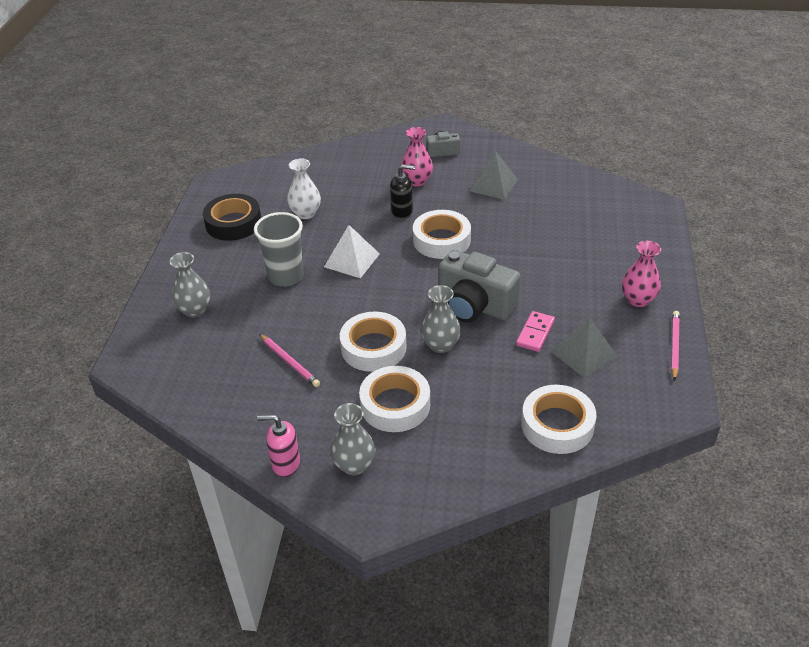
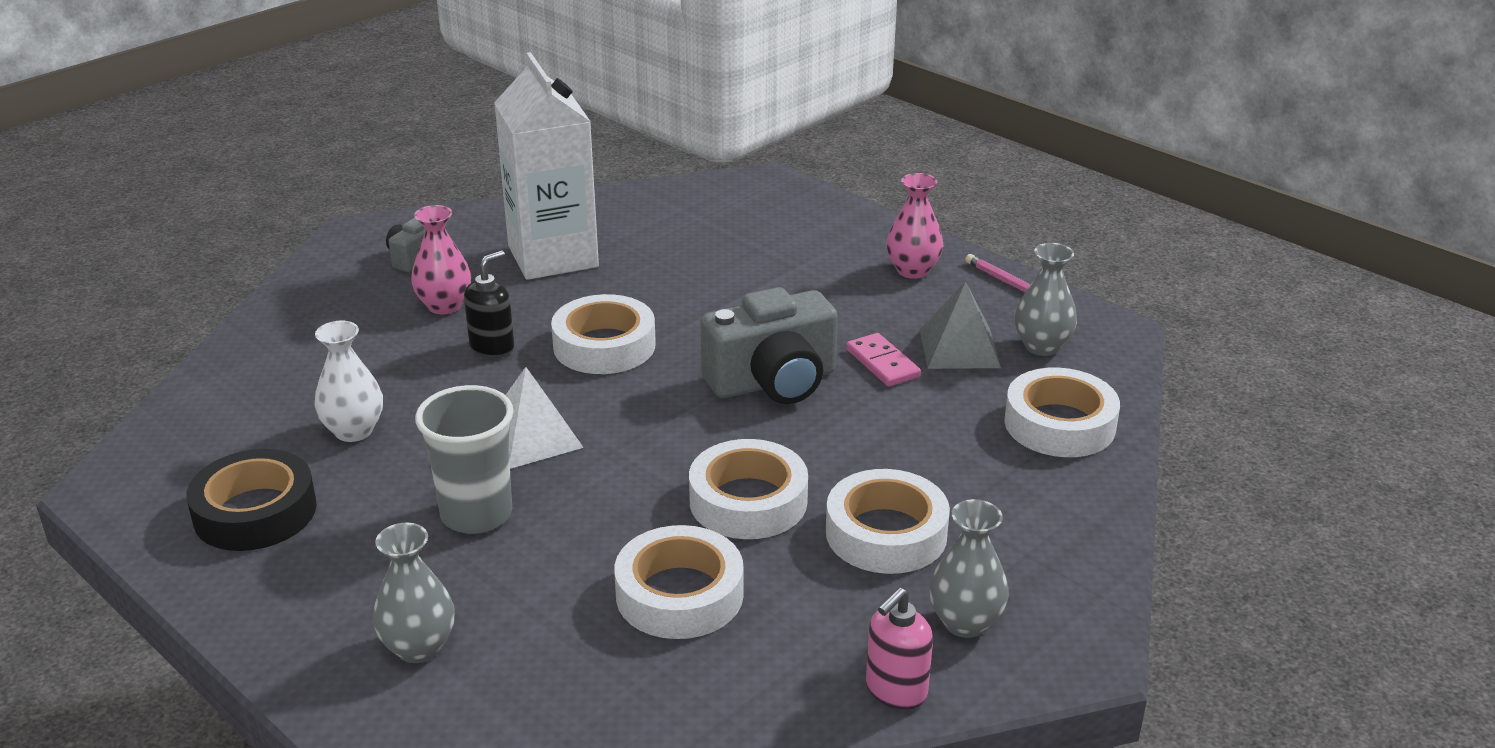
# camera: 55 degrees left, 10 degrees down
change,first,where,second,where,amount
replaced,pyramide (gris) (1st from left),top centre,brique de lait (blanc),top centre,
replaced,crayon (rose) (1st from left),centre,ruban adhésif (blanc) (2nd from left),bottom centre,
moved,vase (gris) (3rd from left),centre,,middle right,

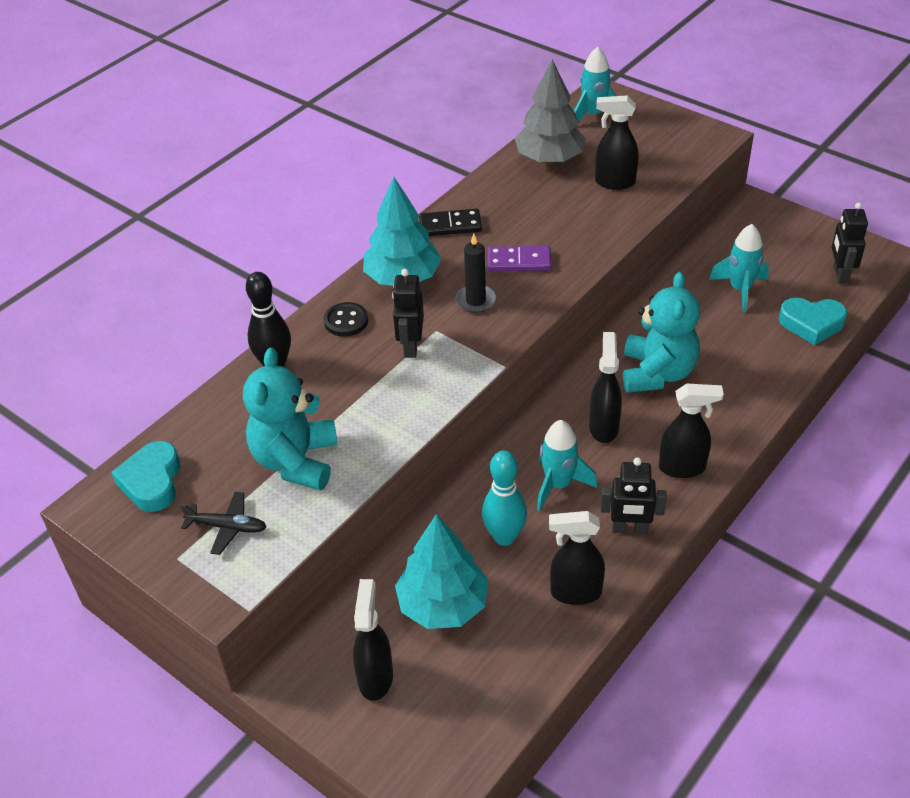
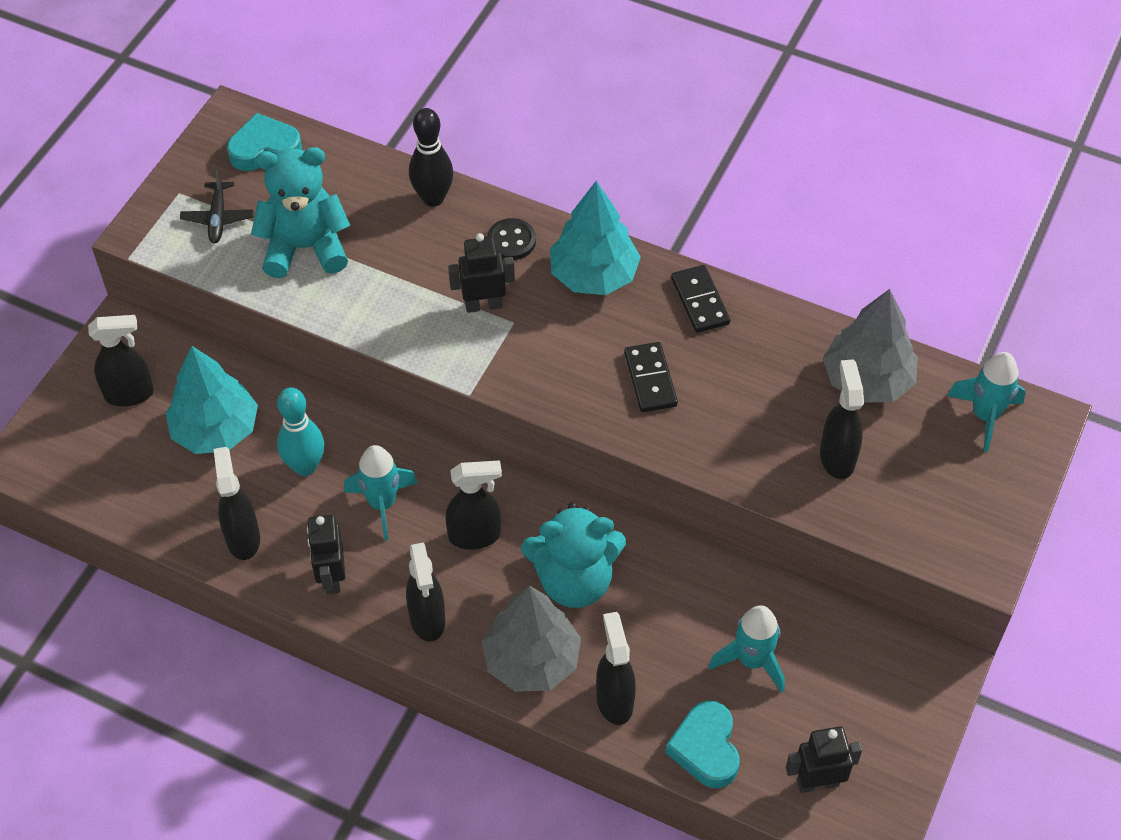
# camera: 75 degrees right, 10 degrees up
change,first,where,second,where,amount
added,,,arbre (gris) (1st from left),bottom centre,
added,,,vaporisateur (noir) (5th from left),bottom centre,
recoloured,domino (violet),top centre,domino (noir) (1st from left),centre,
removed,bougie (noir),centre,,,

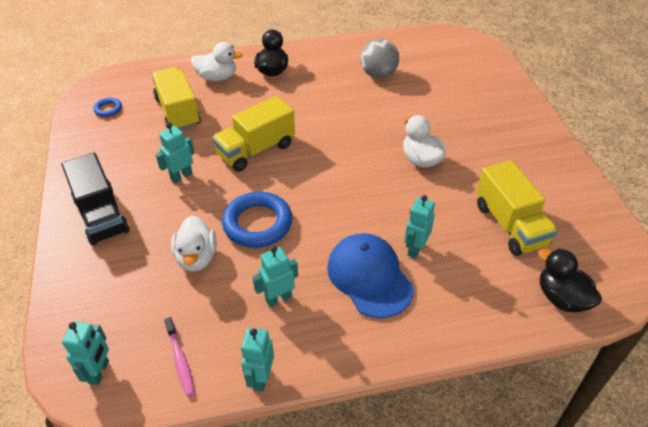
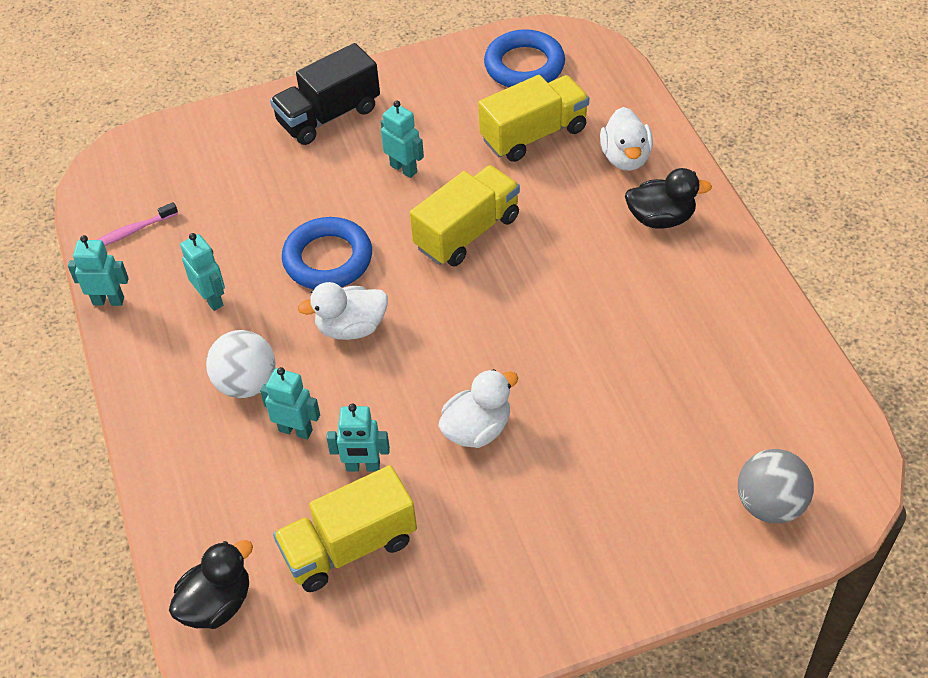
# camera: 85 degrees right, 5 degrees up
change,first,where,second,where,amount
replaced,casquette (bleu),centre,balle (blanc),middle left,
moved,canard (blanc) (1st from left),middle left,,centre,
moved,robot (turquoise) (1st from left in the first image),bottom left,robot (turquoise) (4th from left),centre,
turned,camion (jaune) (2nd from left),top centre,,top centre,90 degrees clockwise
resized,anneau (bleu) (1st from left in the first image),top left,anneau (bleu) (2nd from left),top centre,x2.10
moved,balle (gris),top centre,,bottom right,

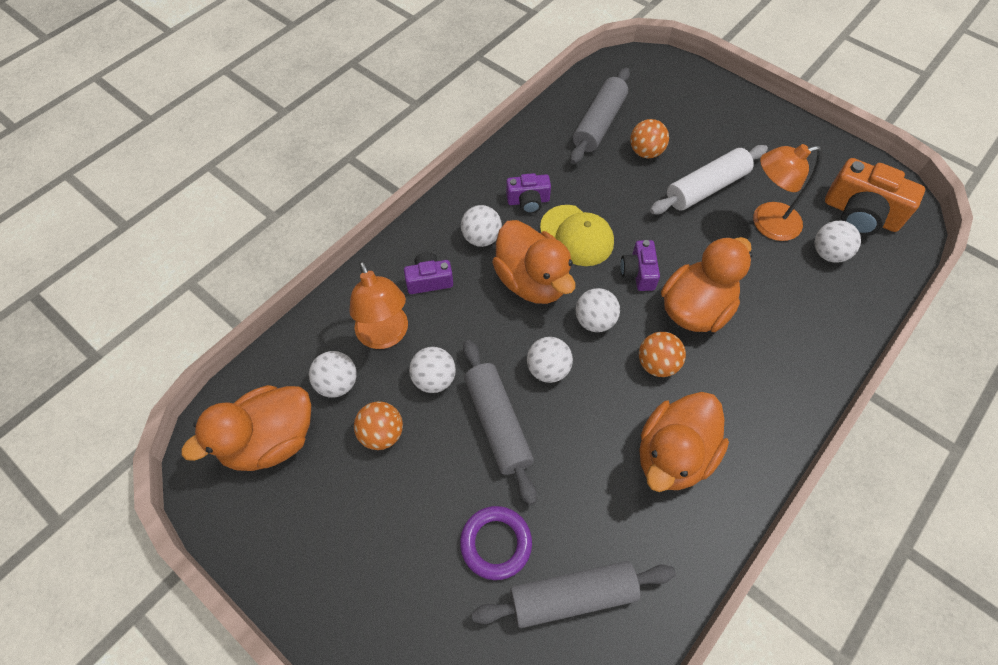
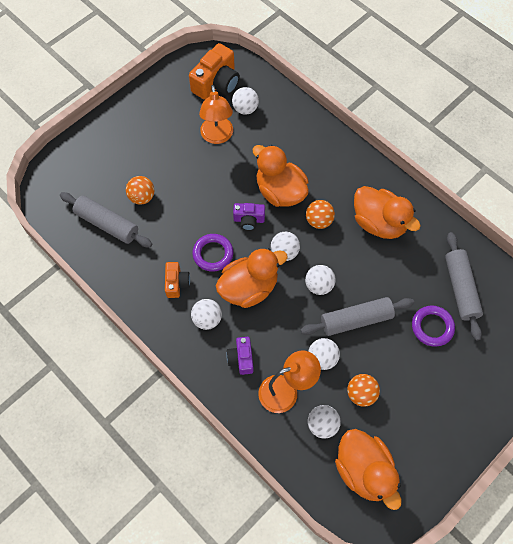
# camera: 85 degrees left, 5 degrees up
change,first,where,second,where,amount
recoloured,appareil photo (violet) (2nd from left),top centre,appareil photo (orange) (1st from left),centre,
replaced,casquette (jaune),centre,anneau (violet) (1st from left),centre,
removed,rouleau à pâtisserie (blanc),top right,,,

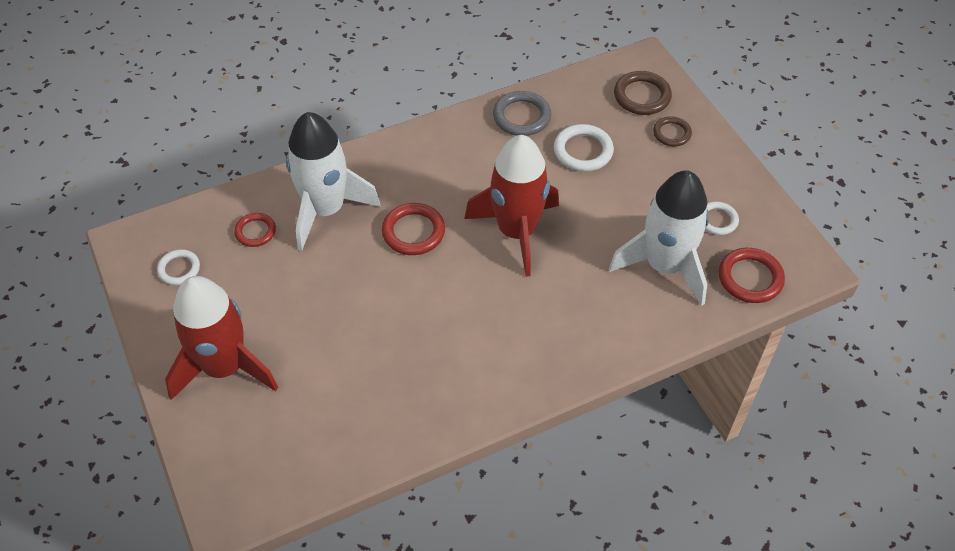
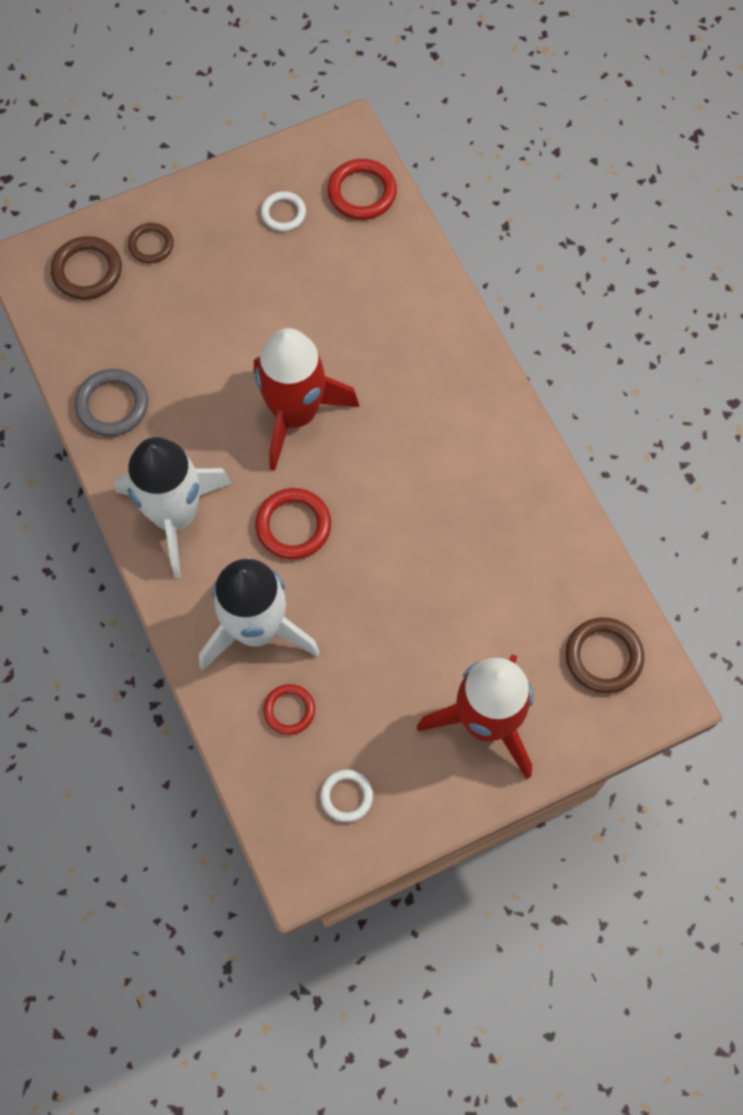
# camera: 90 degrees left, 15 degrees up
change,first,where,second,where,amount
moved,fusée (blanc) (2nd from left in the first image),middle right,fusée (blanc) (1st from left),middle left,
added,,,anneau (marron) (3rd from left),middle right,
removed,anneau (blanc) (2nd from left),top centre,,,

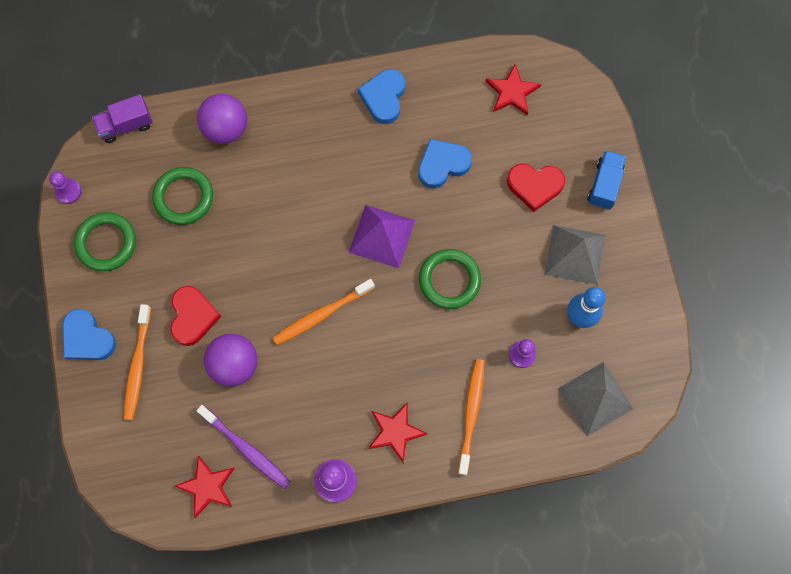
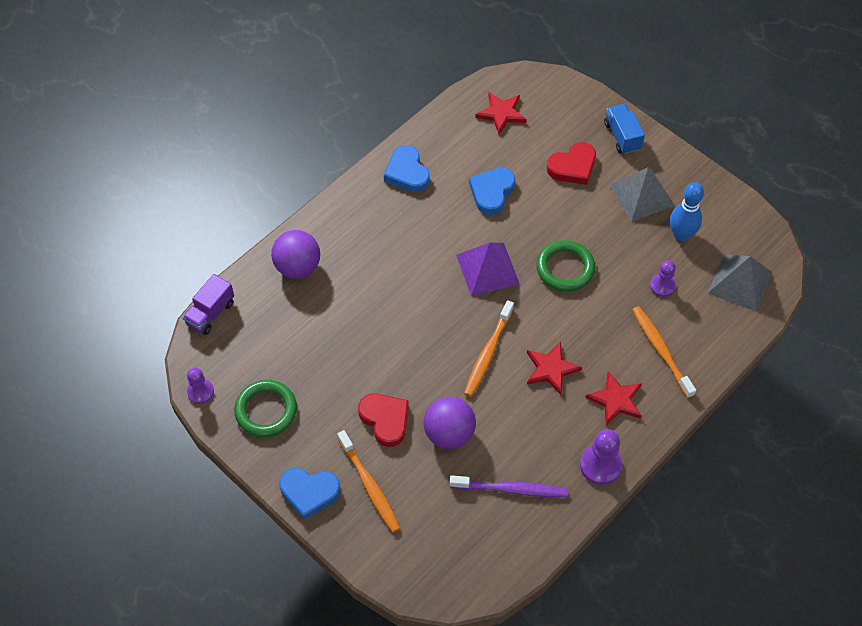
# camera: 35 degrees left, 15 degrees down
change,first,where,second,where,amount
moved,étoile (rouge) (1st from left in the first image),bottom left,étoile (rouge) (2nd from left),centre,
removed,anneau (vert) (2nd from left),middle left,,,

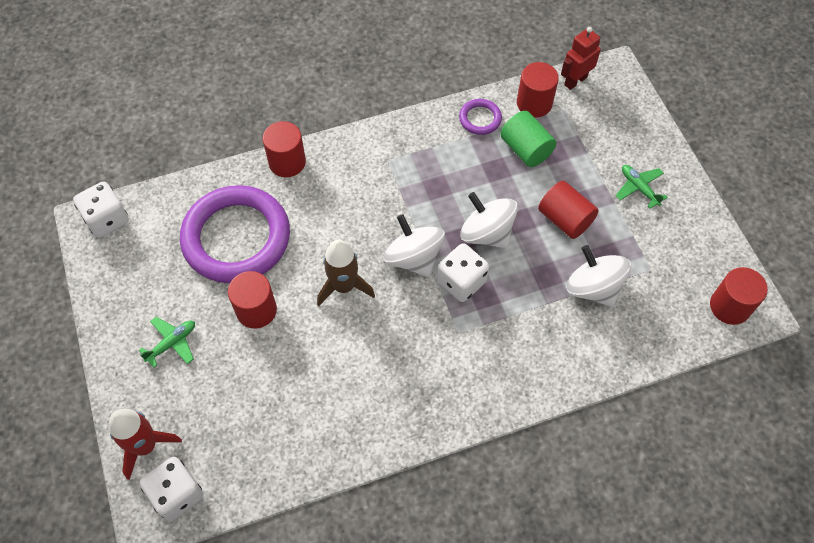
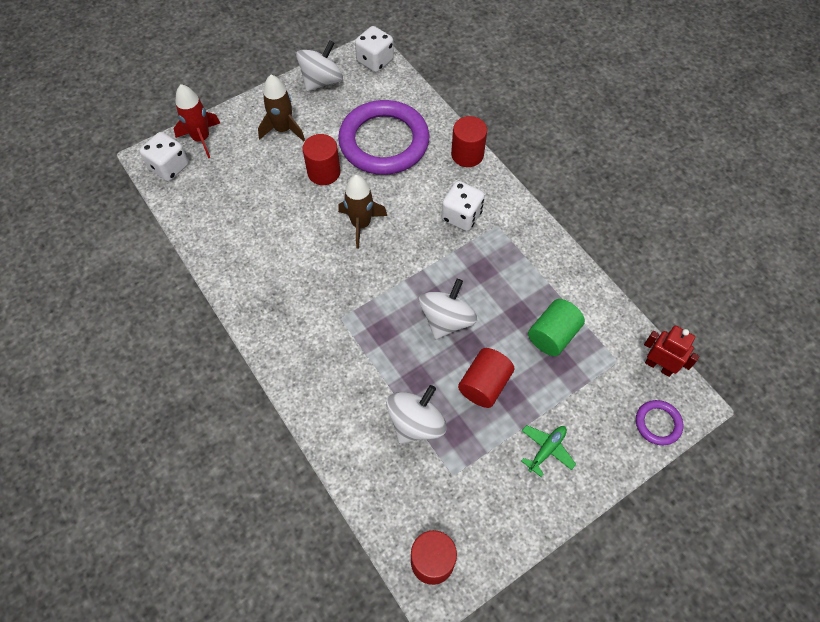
# camera: 75 degrees right, 0 degrees up
change,first,where,second,where,amount
replaced,avion (vert) (1st from left),middle left,fusée (marron) (1st from left),top centre,
moved,toupie (blanc) (1st from left),centre,,top centre,
moved,dé (blanc) (3rd from left),centre,,top centre,
moved,anneau (violet) (2nd from left),top centre,,bottom right,
removed,cylindre (rouge) (3rd from left),top centre,,,

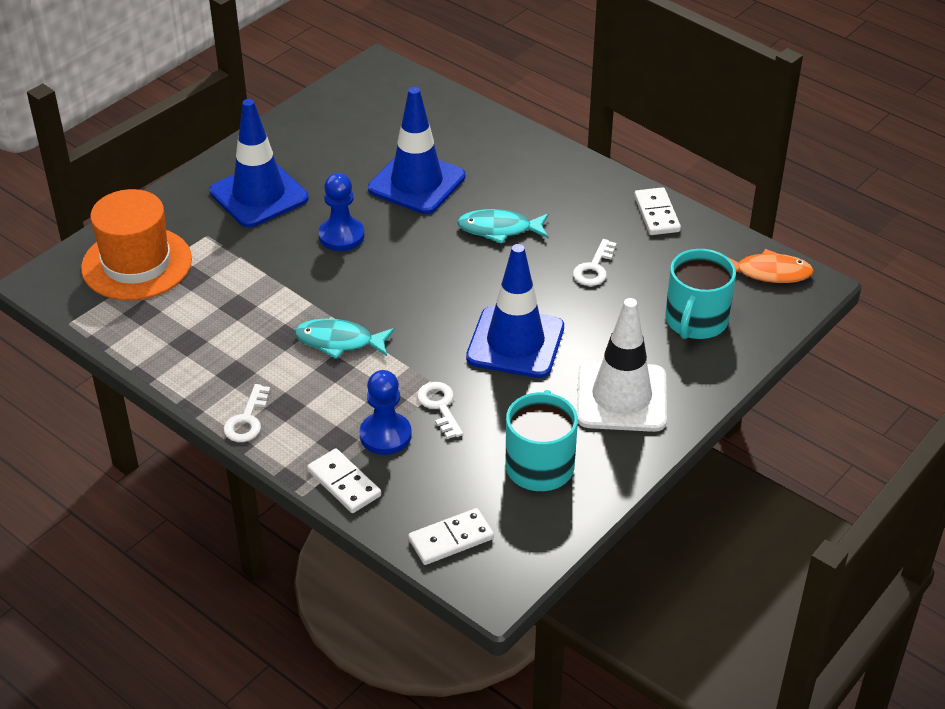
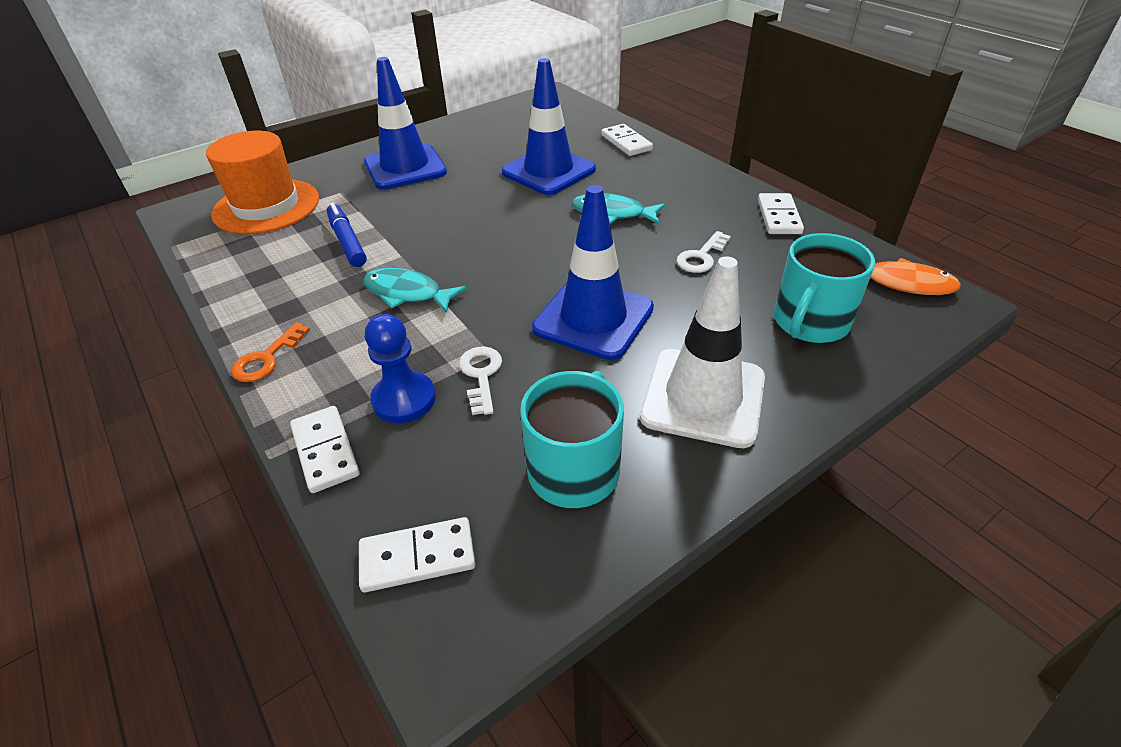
# camera: 15 degrees right, 0 degrees up
change,first,where,second,where,amount
recoloured,clé (blanc) (1st from left),middle left,clé (orange),middle left,
added,,,feutre (bleu),top left,
added,,,domino (blanc) (3rd from left),top centre,
removed,pion (bleu) (1st from left),top centre,,,

